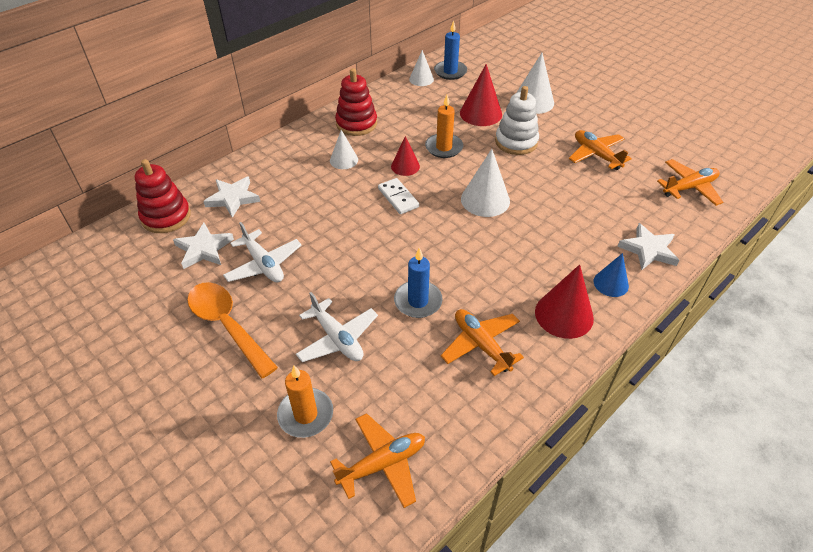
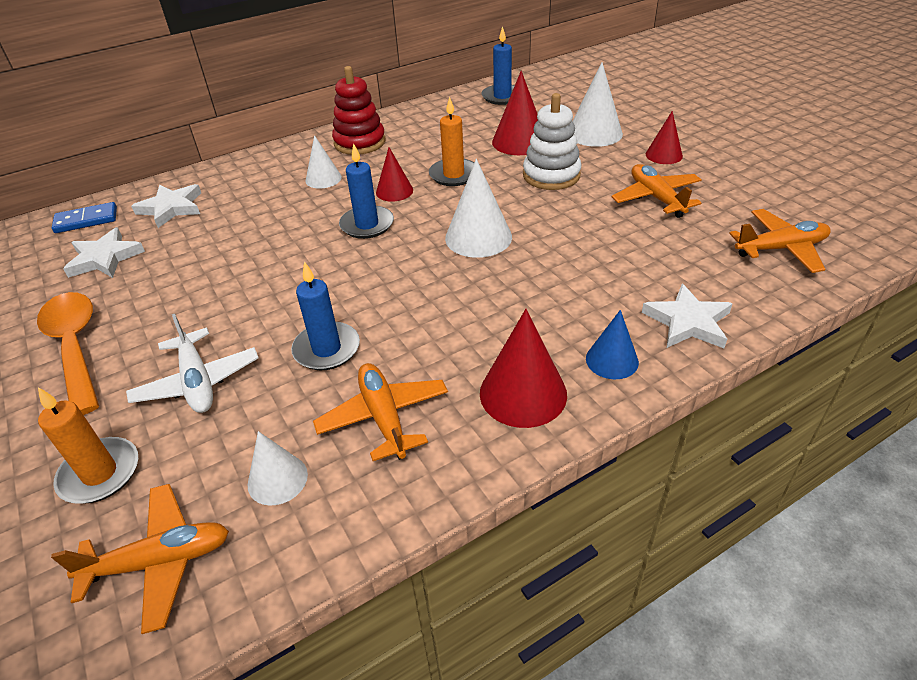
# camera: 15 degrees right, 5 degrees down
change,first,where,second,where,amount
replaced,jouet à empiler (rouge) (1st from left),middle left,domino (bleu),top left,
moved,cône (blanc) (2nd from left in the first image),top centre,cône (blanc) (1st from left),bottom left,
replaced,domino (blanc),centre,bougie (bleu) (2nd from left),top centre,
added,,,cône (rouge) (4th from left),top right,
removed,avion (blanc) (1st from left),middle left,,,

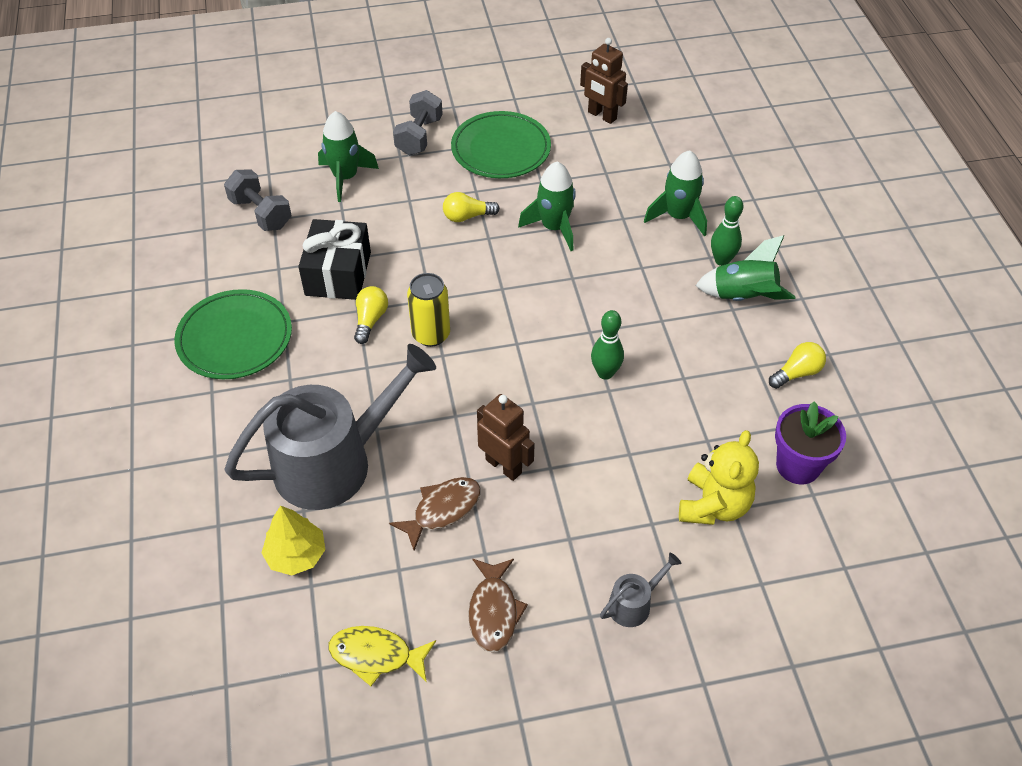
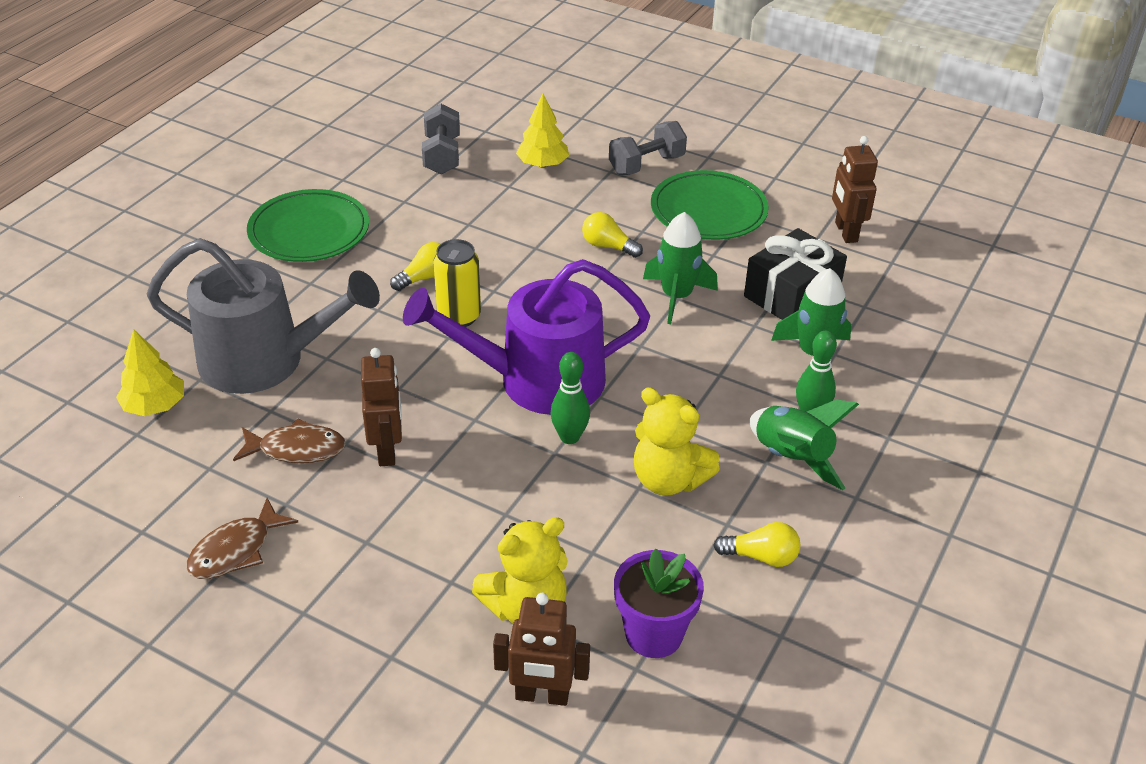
# camera: 40 degrees right, 10 degrees down
change,first,where,second,where,amount
added,,,arrosoir (violet),centre,
added,,,robot (marron) (2nd from left),bottom centre,
replaced,fusée (vert) (1st from left),top centre,arbre (jaune) (2nd from left),top centre,
added,,,ours en peluche (jaune) (2nd from left),centre,
moved,cadeau (noir),middle left,,middle right,
removed,poisson (jaune),bottom centre,,,
removed,arrosoir (gris) (2nd from left),bottom centre,,,

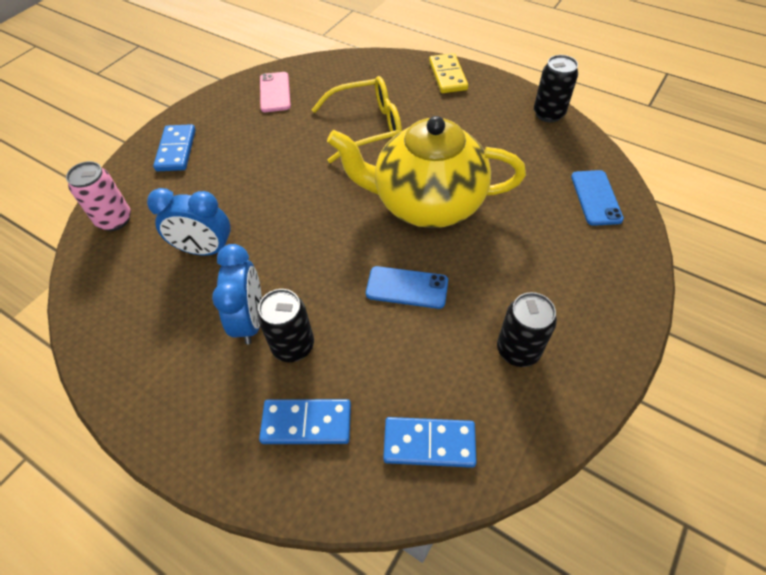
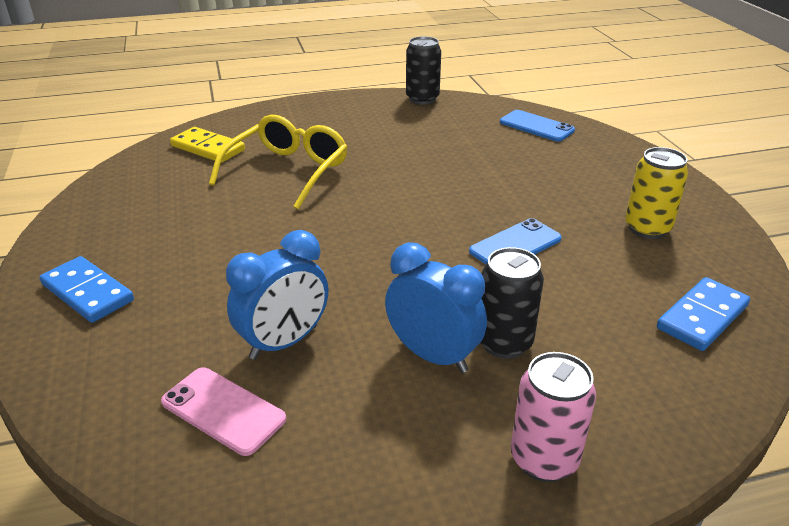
# camera: 50 degrees left, 20 degrees down
change,first,where,second,where,amount
moved,téléphone (rose),top centre,,bottom left,
moved,domino (jaune),top centre,,top left,
moved,canette (rose),middle left,,bottom right,
recoloured,canette (noir) (2nd from left),middle right,canette (jaune),middle right,
removed,domino (bleu) (2nd from left),bottom centre,,,
removed,théière (jaune),top centre,,,

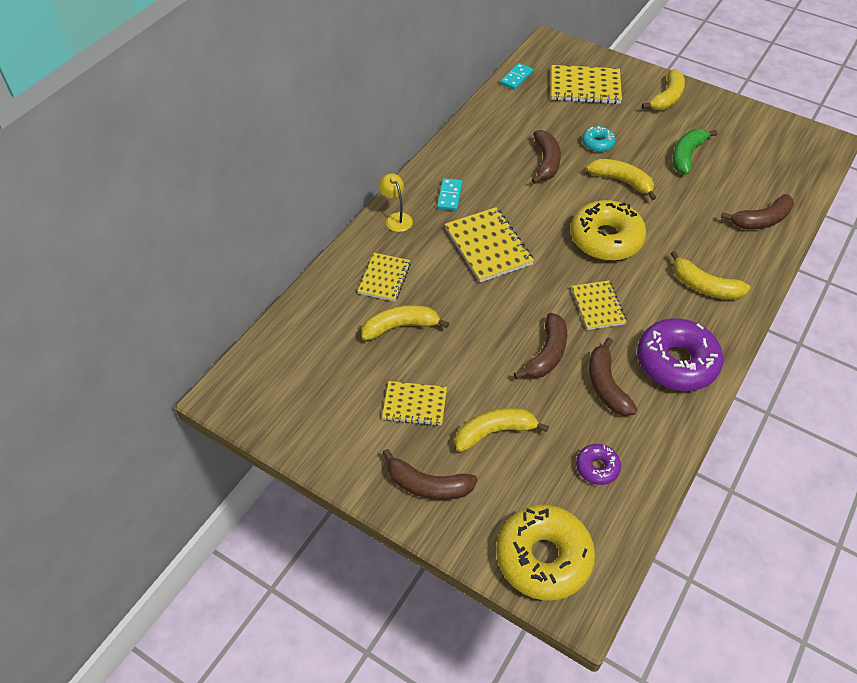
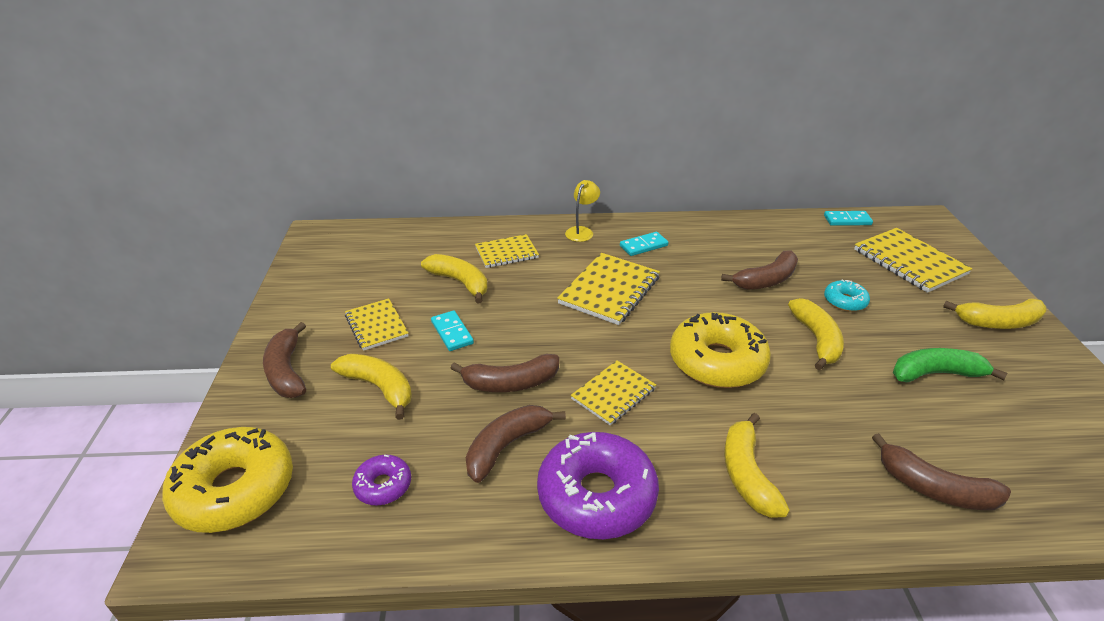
# camera: 55 degrees right, 15 degrees down
change,first,where,second,where,amount
added,,,domino (turquoise) (1st from left),centre,

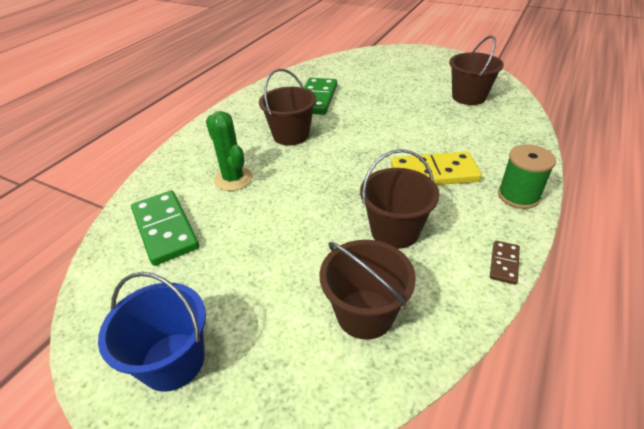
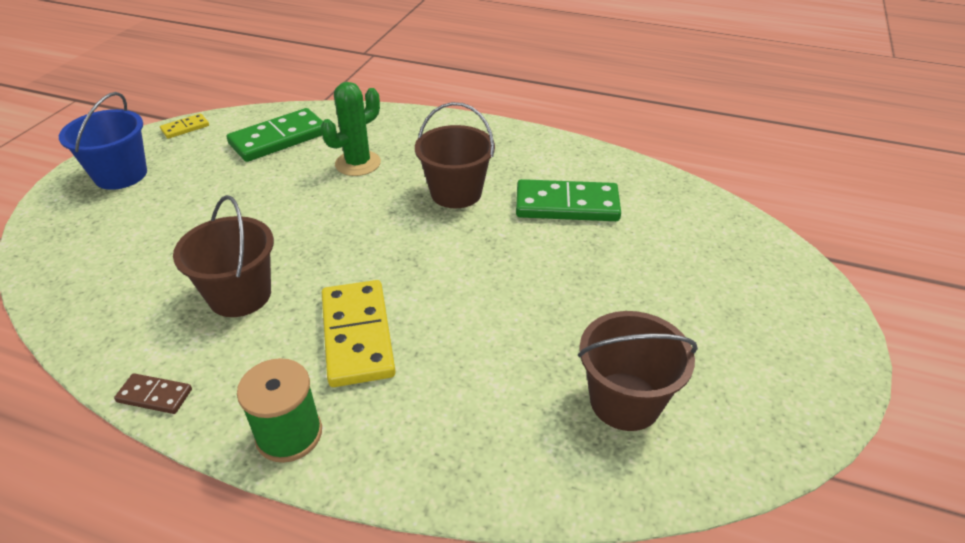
# camera: 80 degrees right, 0 degrees up
change,first,where,second,where,amount
added,,,domino (jaune) (1st from left),top left,
removed,seau (marron) (2nd from left),bottom centre,,,

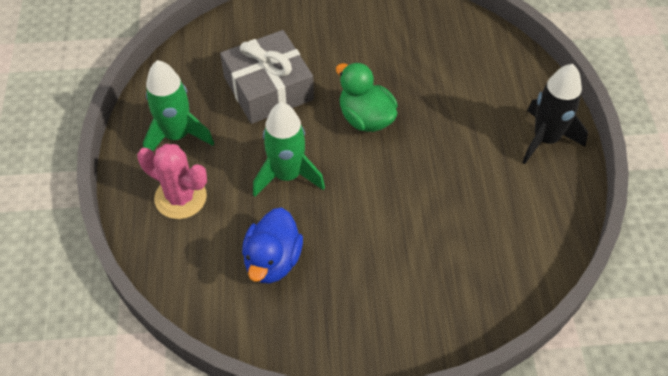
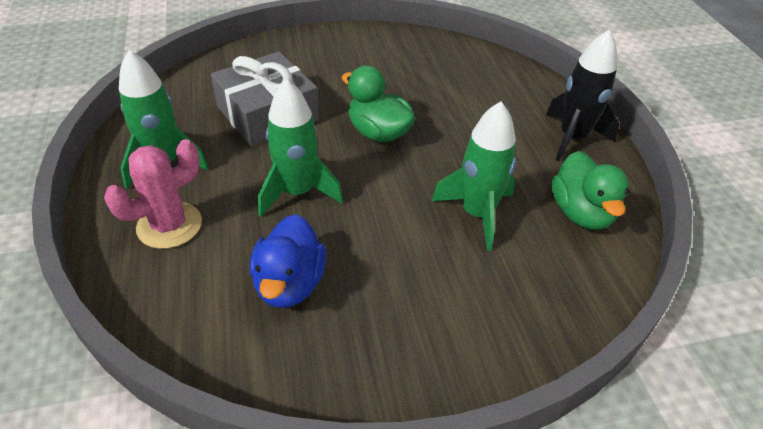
# camera: 10 degrees left, 10 degrees down
change,first,where,second,where,amount
turned,cactus (rose),middle left,,middle left,60 degrees counterclockwise
added,,,fusée (vert) (3rd from left),centre,
added,,,canard (vert) (2nd from left),middle right,

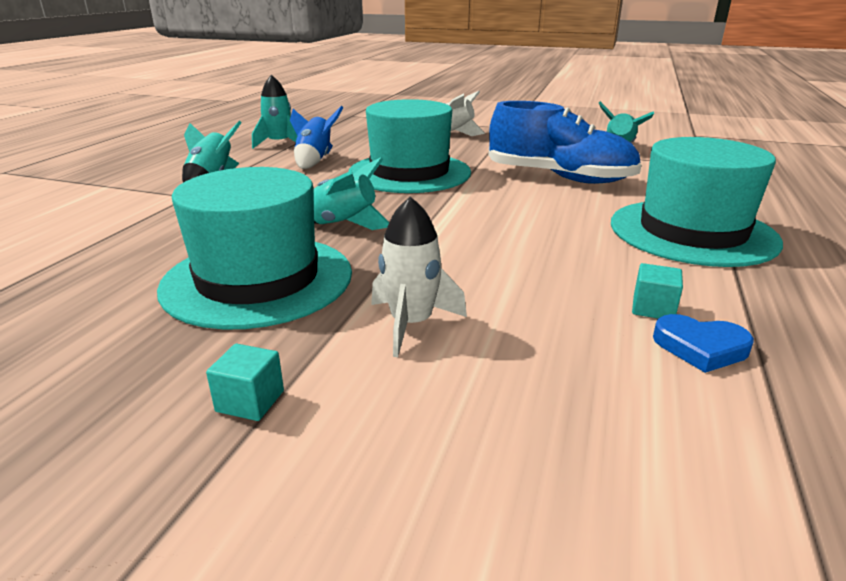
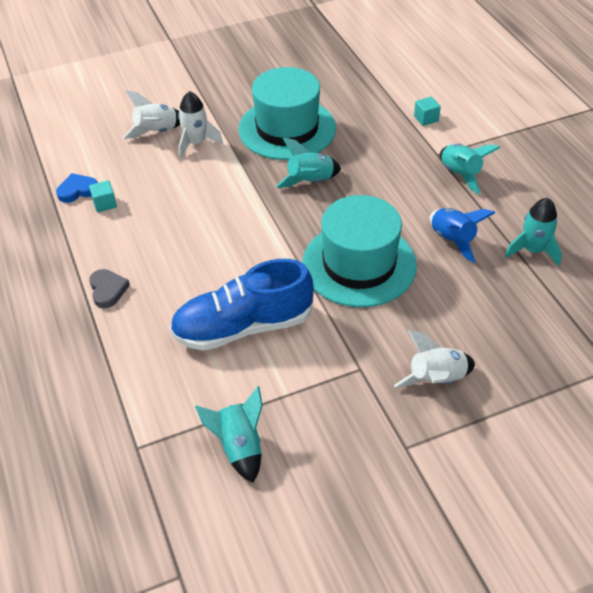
# camera: 140 degrees right, 20 degrees up
change,first,where,second,where,amount
replaced,chapeau (turquoise) (3rd from left),middle right,cœur (gris),middle left,
added,,,fusée (blanc) (1st from left),top left,
moved,cube (turquoise) (1st from left in the first image),middle left,cube (turquoise) (2nd from left),top right,

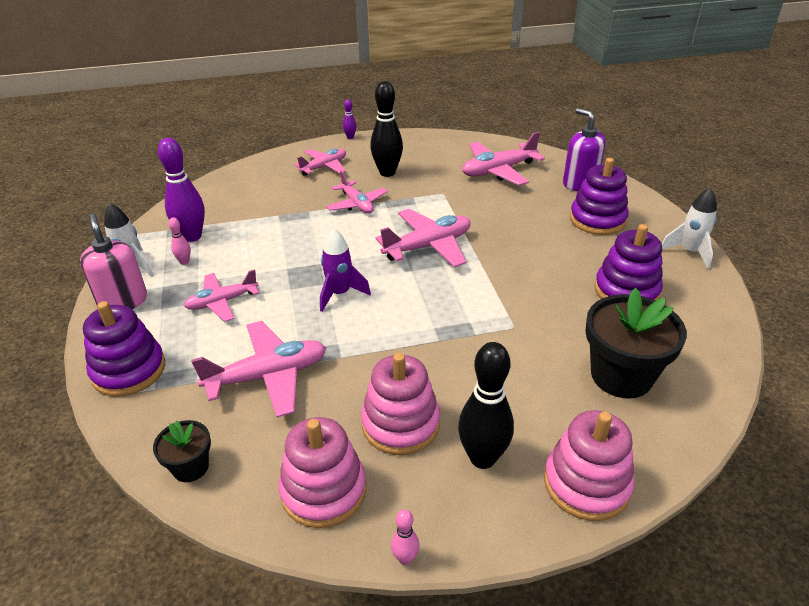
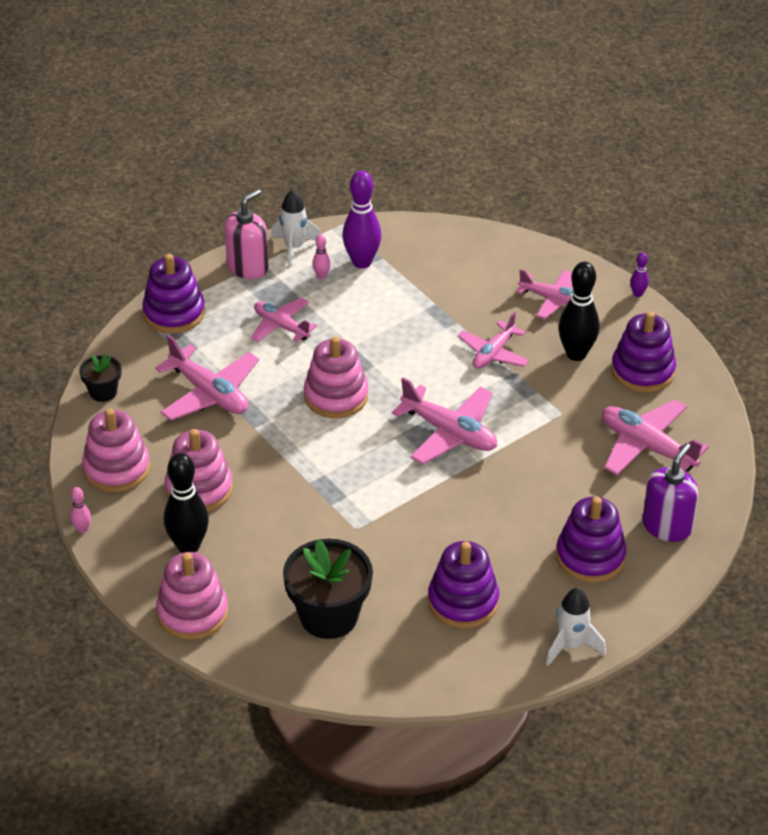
# camera: 65 degrees right, 5 degrees up
change,first,where,second,where,amount
replaced,fusée (violet),centre,jouet à empiler (rose) (4th from left),centre,
added,,,jouet à empiler (violet) (4th from left),middle right,

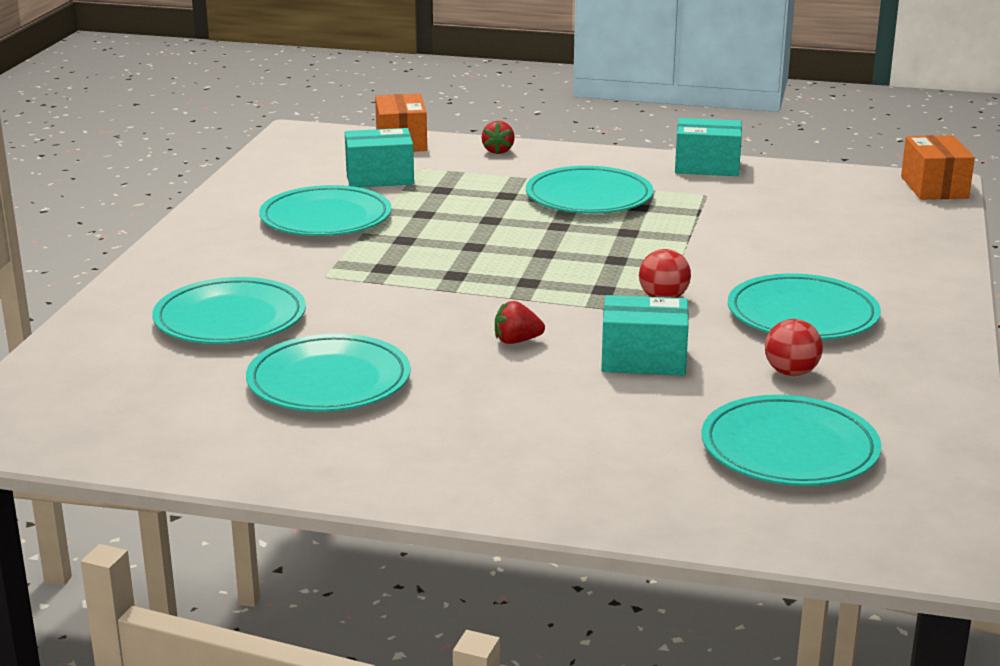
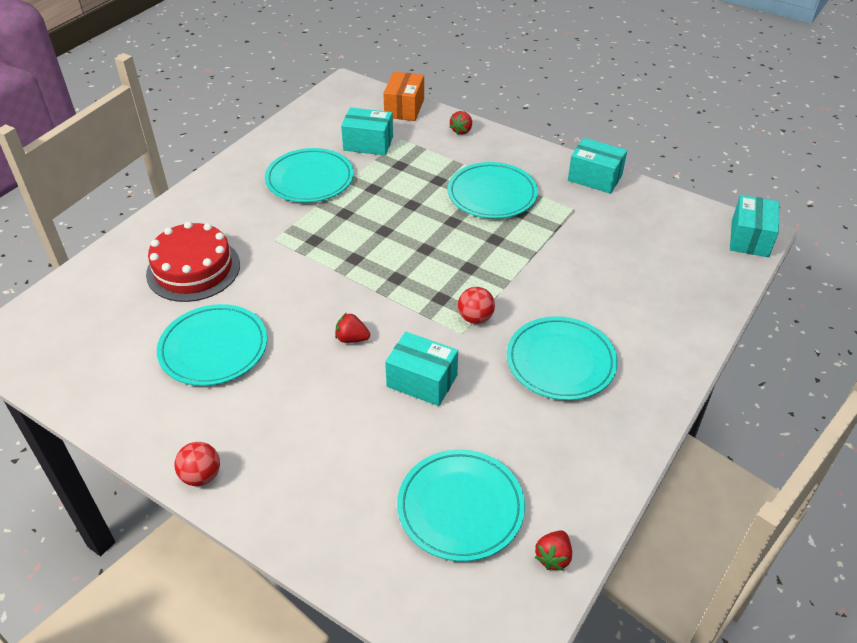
# camera: 20 degrees right, 20 degrees up
change,first,where,second,where,amount
replaced,assiette (turquoise) (1st from left),middle left,gâteau (rouge),middle left,
moved,balle (rouge) (2nd from left in the first image),middle right,balle (rouge) (1st from left),bottom left,
added,,,fraise (rouge) (3rd from left),bottom centre,
recoloured,boîte (orange) (2nd from left),top right,boîte (turquoise) (4th from left),middle right,

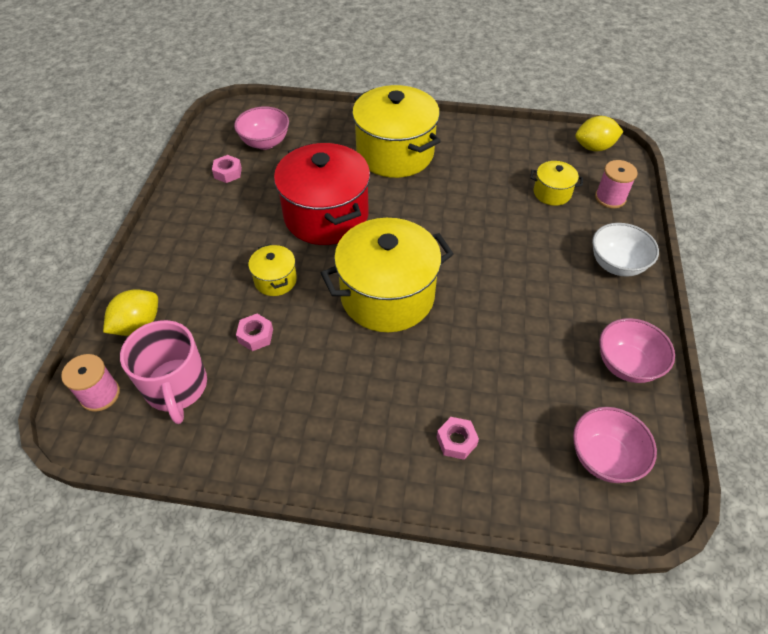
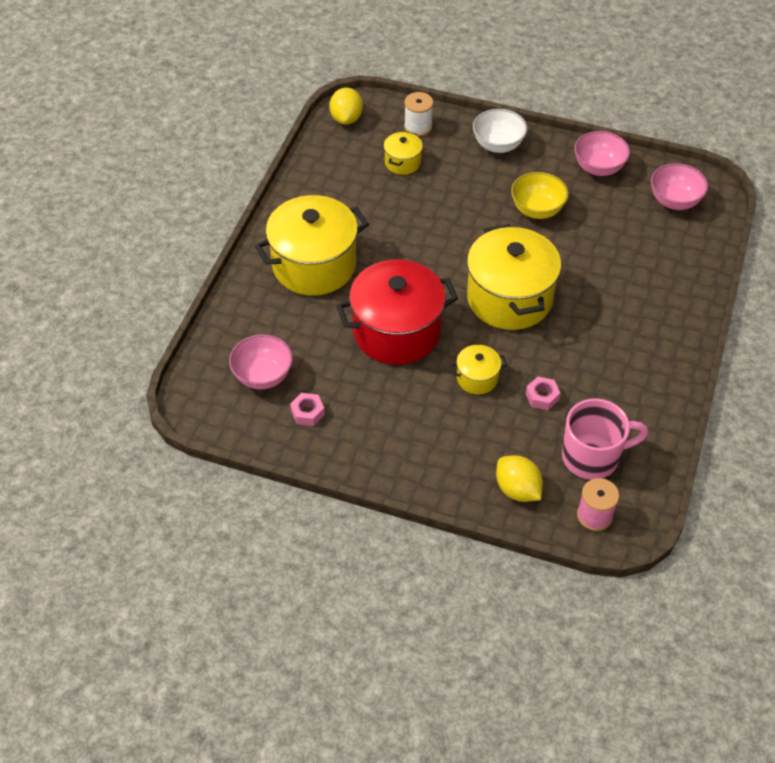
# camera: 80 degrees left, 0 degrees up
change,first,where,second,where,amount
recoloured,bobine (rose) (2nd from left),top right,bobine (blanc),top centre,
added,,,bol (jaune),top right,
removed,écrou (rose) (3rd from left),bottom centre,,,

